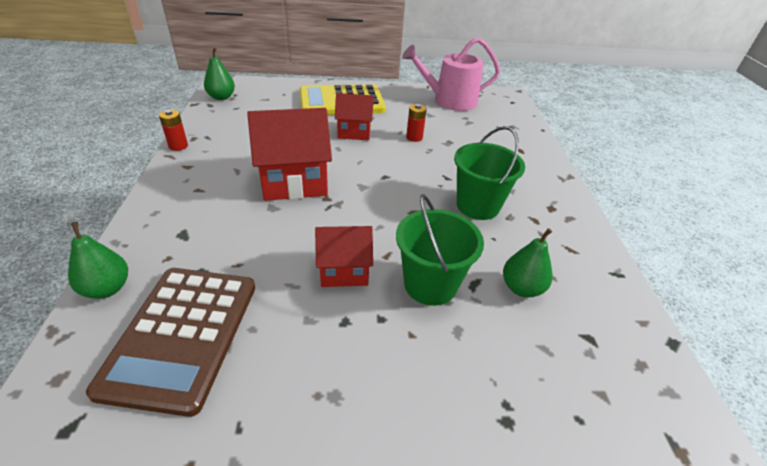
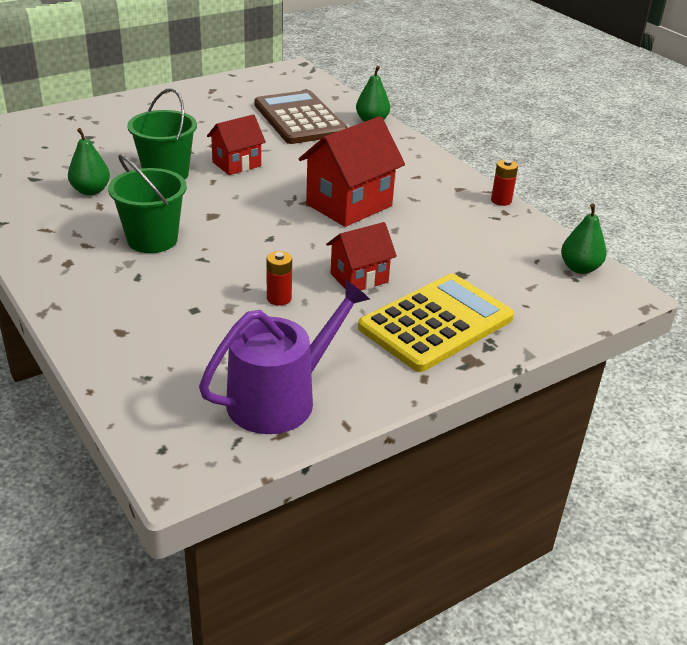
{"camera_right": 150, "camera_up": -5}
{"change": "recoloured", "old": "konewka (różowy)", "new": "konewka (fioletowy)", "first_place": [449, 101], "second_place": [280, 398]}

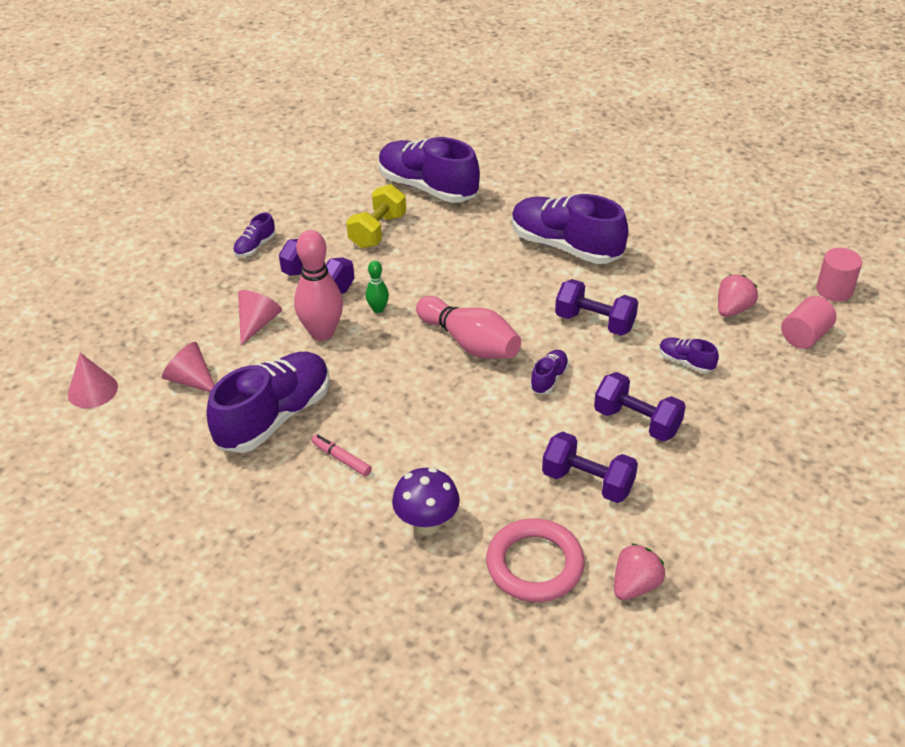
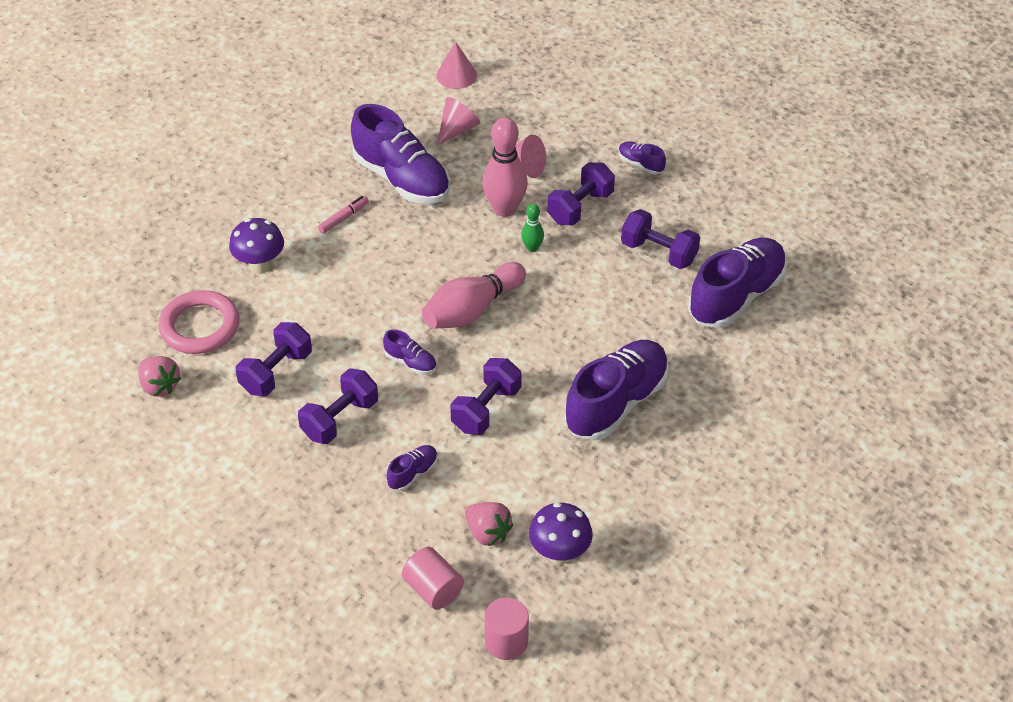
{"camera_right": 95, "camera_up": 5}
{"change": "recoloured", "old": "hantel (żółty)", "new": "hantel (fioletowy)", "first_place": [378, 231], "second_place": [658, 253]}
{"change": "added", "new": "grzyb (fioletowy)", "second_place": [559, 554]}

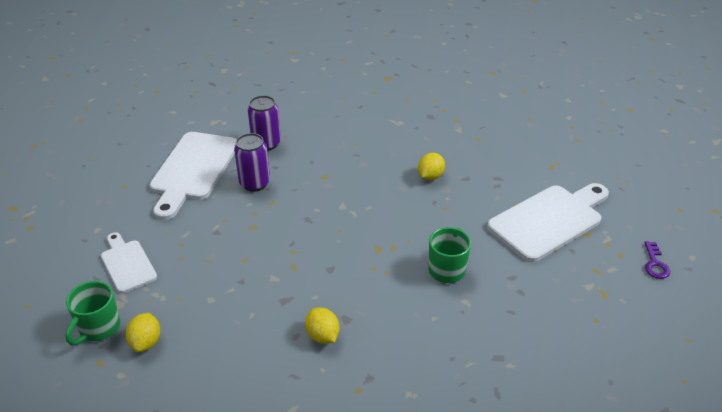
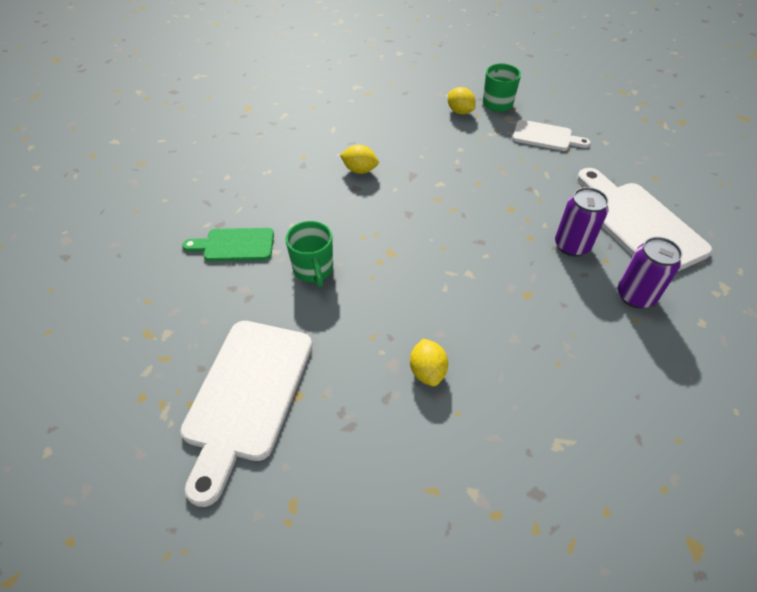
{"camera_right": 140, "camera_up": 10}
{"change": "removed", "old": "klucz (fioletowy)", "first_place": [655, 264]}
{"change": "added", "new": "deska do krojenia (zielony)", "second_place": [234, 245]}

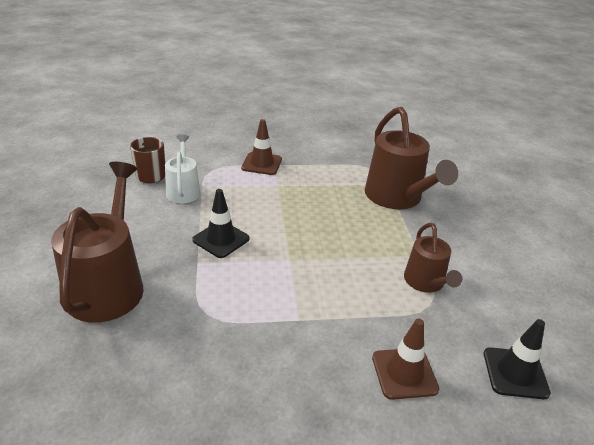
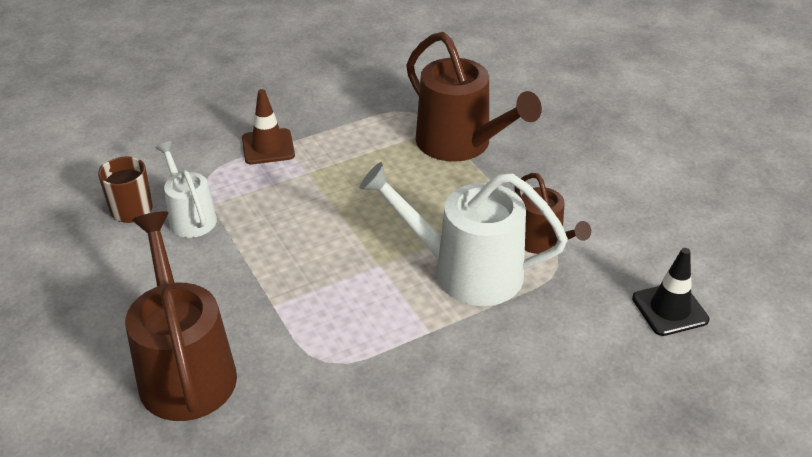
{"camera_right": -20, "camera_up": 5}
{"change": "removed", "old": "pachołek (czarny)", "first_place": [221, 239]}
{"change": "removed", "old": "pachołek (brązowy)", "first_place": [404, 373]}
{"change": "added", "new": "konewka (biały)", "second_place": [466, 271]}

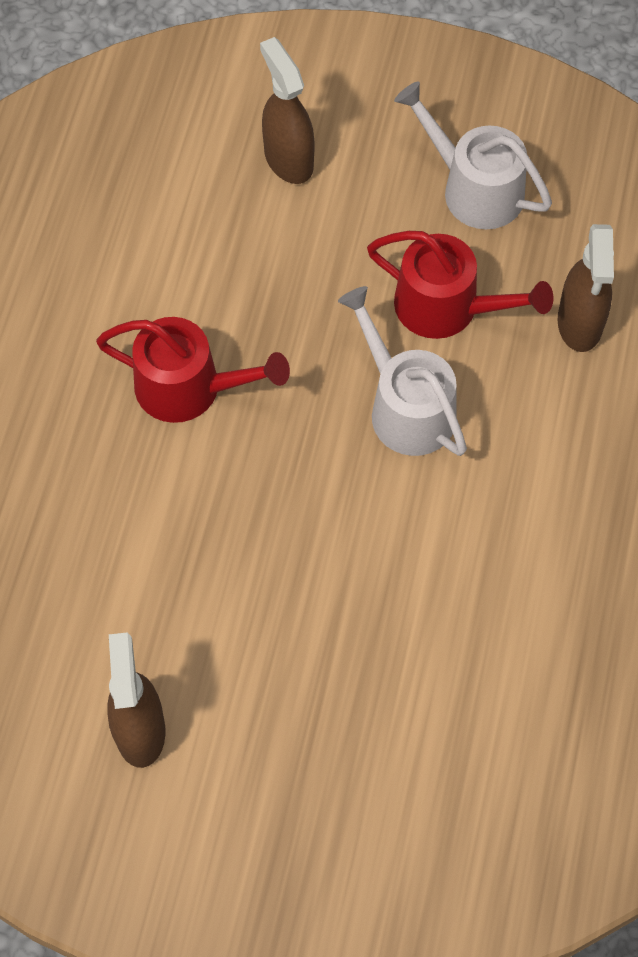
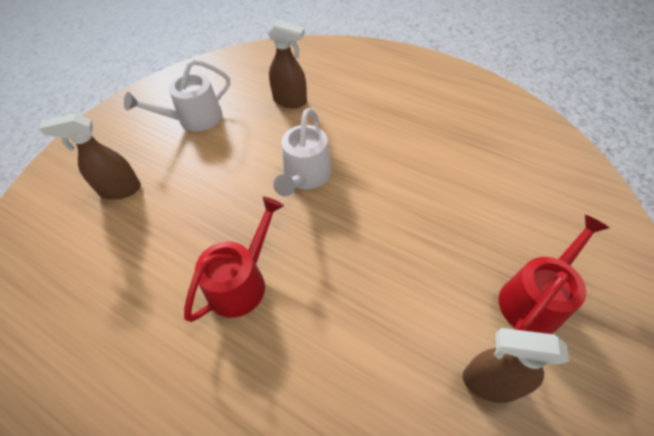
{"camera_right": -70, "camera_up": -10}
{"change": "moved", "old": "konewka (czerwony)", "first_place": [447, 307], "second_place": [534, 299]}
{"change": "turned", "old": "konewka (biały)", "first_place": [406, 407], "second_place": [305, 176], "degrees": -60}

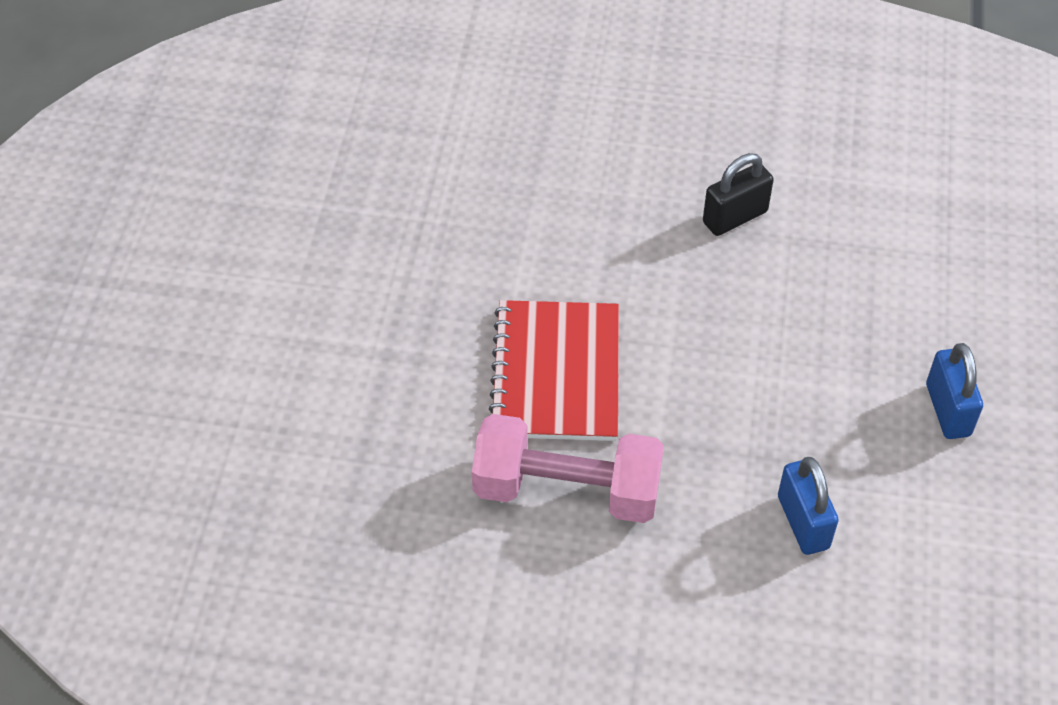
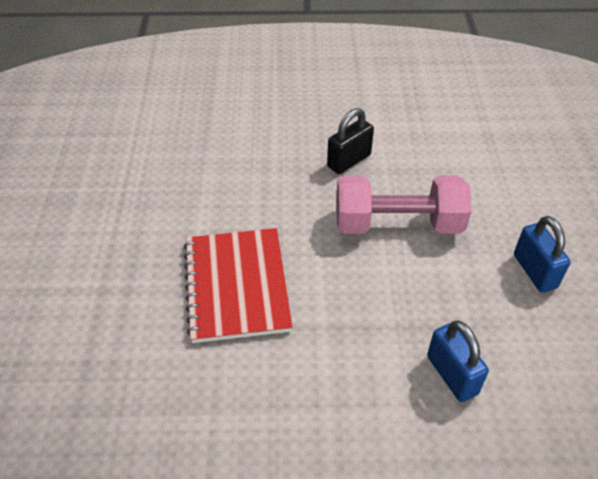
{"camera_right": -10, "camera_up": -5}
{"change": "moved", "old": "hantel (różowy)", "first_place": [567, 489], "second_place": [398, 224]}

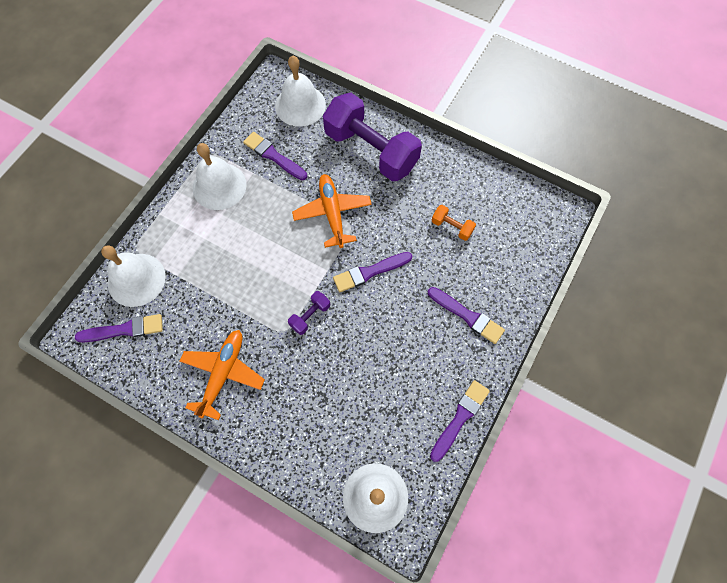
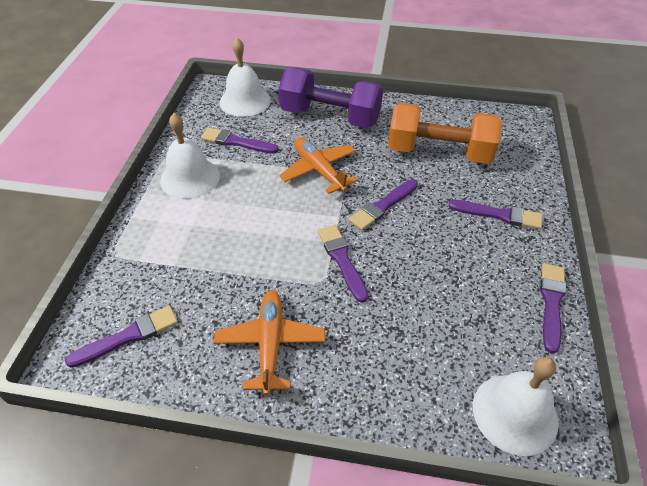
{"camera_right": -20, "camera_up": -20}
{"change": "resized", "old": "hantel (pomarańczowy)", "first_place": [452, 227], "second_place": [439, 152], "factor": 2.43}
{"change": "removed", "old": "dzwonek (biały)", "first_place": [136, 279]}
{"change": "replaced", "old": "hantel (fioletowy)", "new": "pędzel (fioletowy)", "first_place": [310, 316], "second_place": [342, 260]}

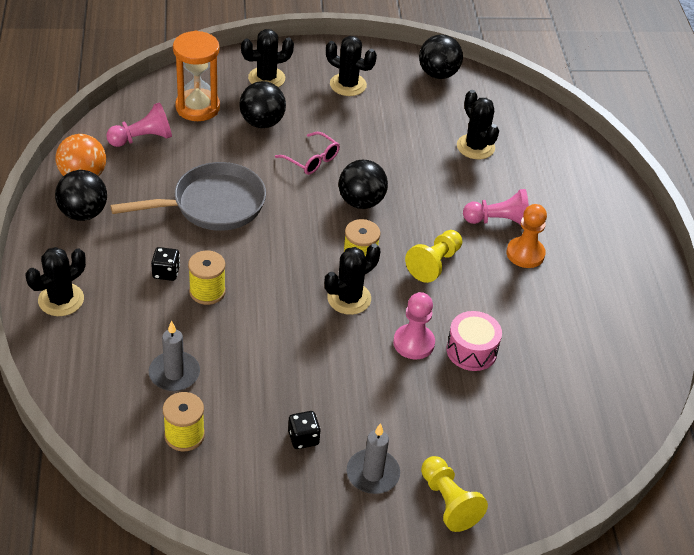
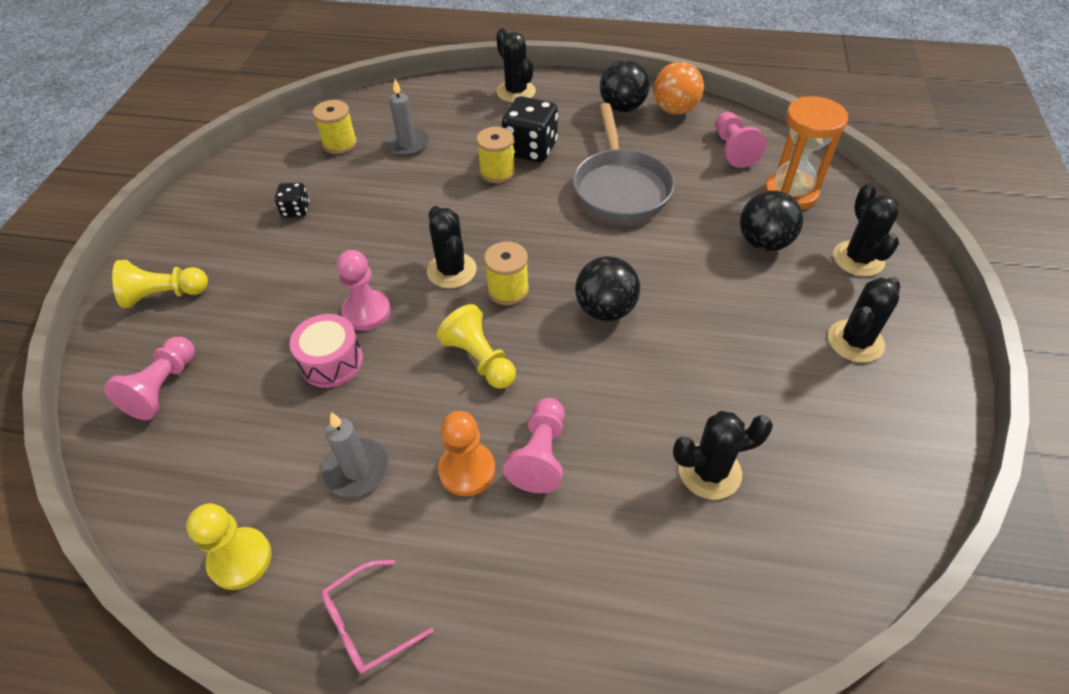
{"camera_right": 110, "camera_up": 5}
{"change": "removed", "old": "piłka (czarny)", "first_place": [438, 74]}
{"change": "moved", "old": "okulary (różowy)", "first_place": [312, 160], "second_place": [367, 624]}
{"change": "resized", "old": "kostka do gry (czarny)", "first_place": [166, 272], "second_place": [530, 149], "factor": 1.88}
{"change": "moved", "old": "świeca (szary)", "first_place": [372, 474], "second_place": [356, 469]}
{"change": "added", "new": "pionek (różowy)", "second_place": [163, 387]}
{"change": "added", "new": "pionek (żółty)", "second_place": [240, 559]}

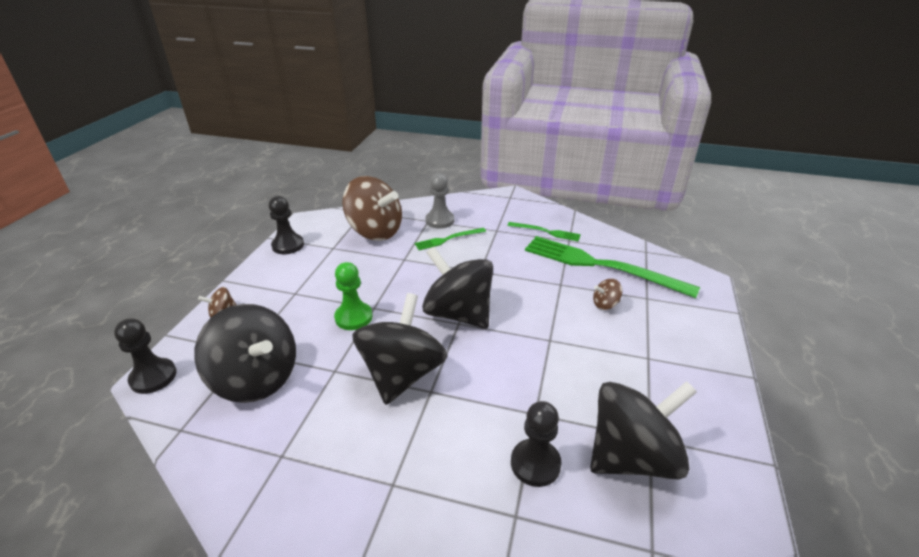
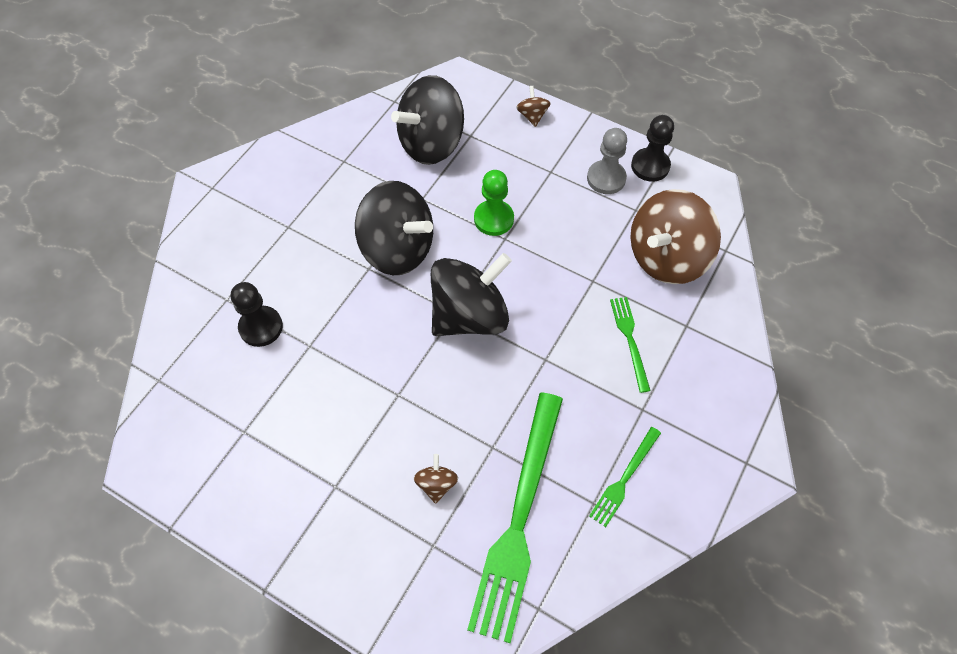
{"camera_right": 105, "camera_up": 25}
{"change": "moved", "old": "pionek (szary)", "first_place": [440, 221], "second_place": [606, 178]}
{"change": "turned", "old": "widelec (zielony)", "first_place": [600, 265], "second_place": [519, 519], "degrees": 150}
{"change": "removed", "old": "pionek (czarny)", "first_place": [153, 377]}
{"change": "removed", "old": "bączek (czarny)", "first_place": [632, 456]}

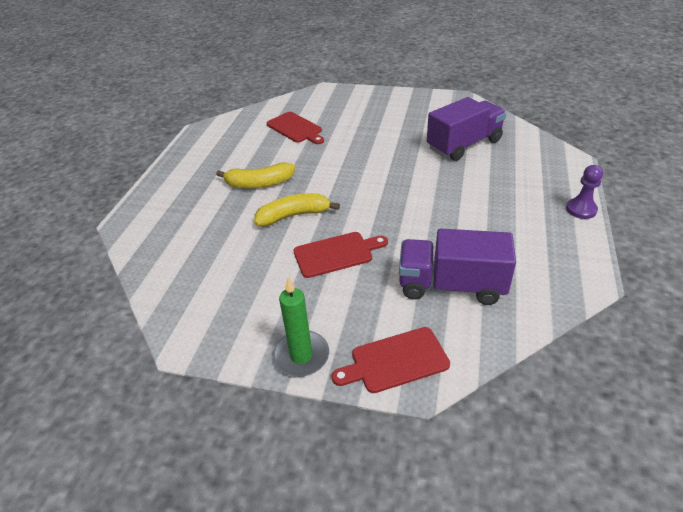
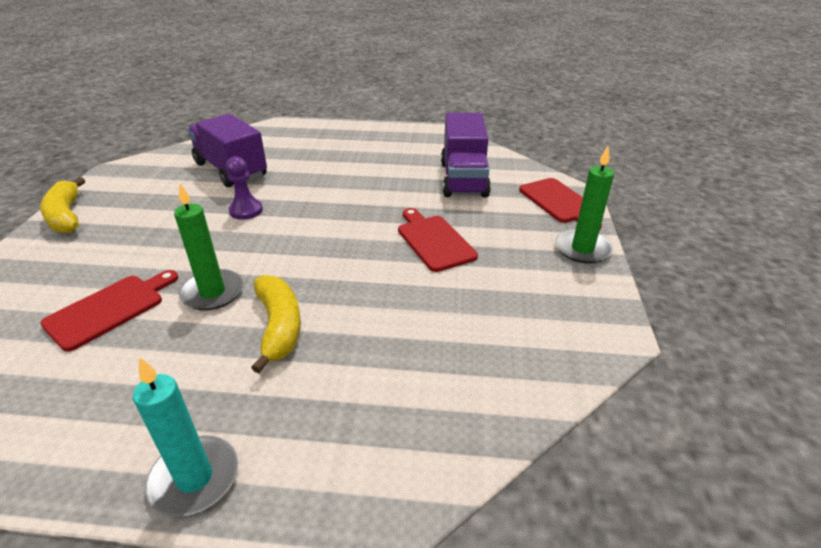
{"camera_right": -100, "camera_up": -5}
{"change": "moved", "old": "pionek (fioletowy)", "first_place": [581, 209], "second_place": [246, 210]}
{"change": "moved", "old": "banan (żółty)", "first_place": [294, 216], "second_place": [66, 216]}
{"change": "added", "new": "świeca (zielony)", "second_place": [212, 292]}
{"change": "added", "new": "świeca (turkusowy)", "second_place": [195, 478]}

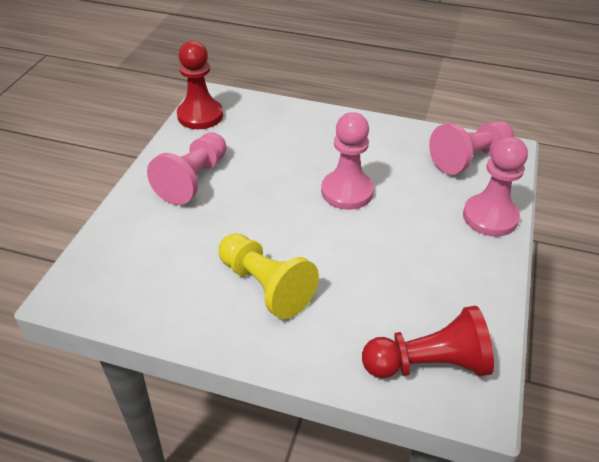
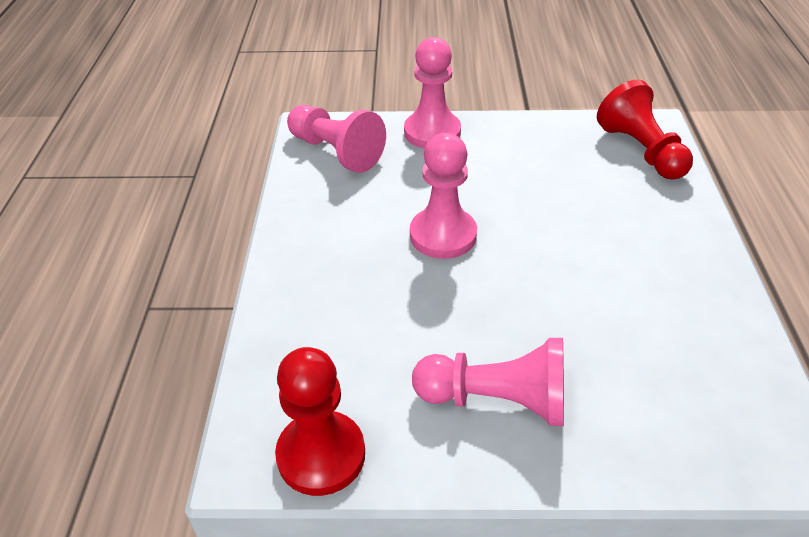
{"camera_right": -105, "camera_up": 0}
{"change": "removed", "old": "pionek (żółty)", "first_place": [266, 286]}

